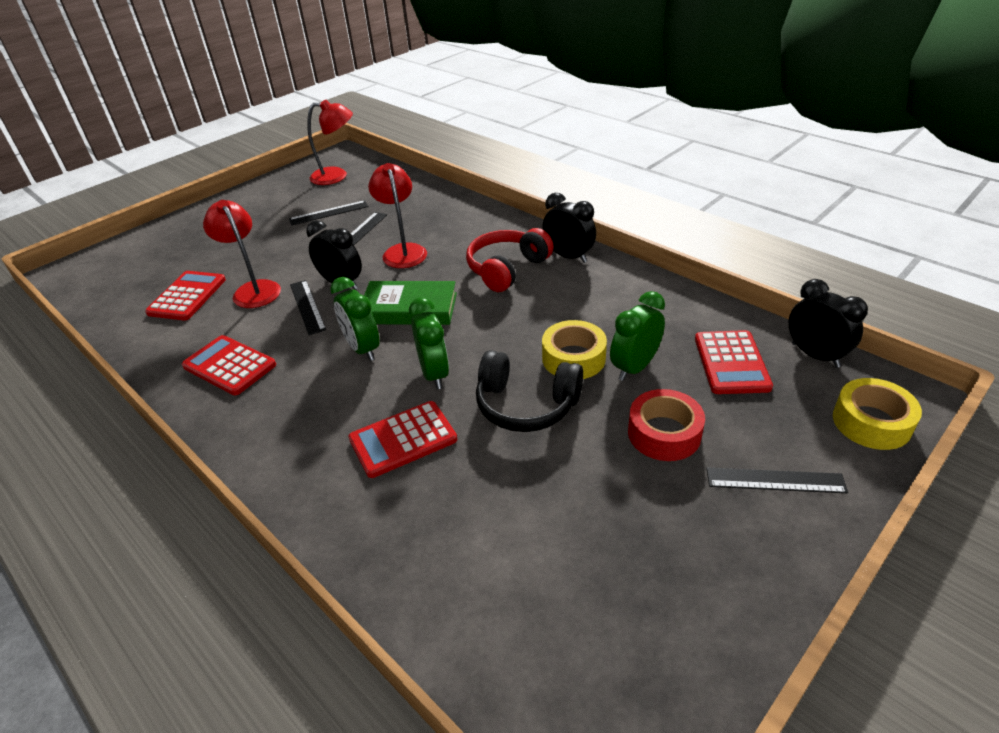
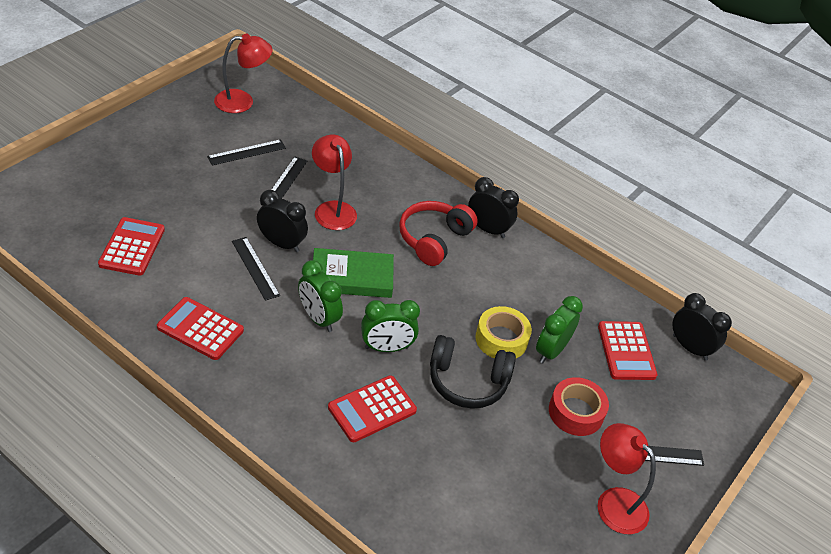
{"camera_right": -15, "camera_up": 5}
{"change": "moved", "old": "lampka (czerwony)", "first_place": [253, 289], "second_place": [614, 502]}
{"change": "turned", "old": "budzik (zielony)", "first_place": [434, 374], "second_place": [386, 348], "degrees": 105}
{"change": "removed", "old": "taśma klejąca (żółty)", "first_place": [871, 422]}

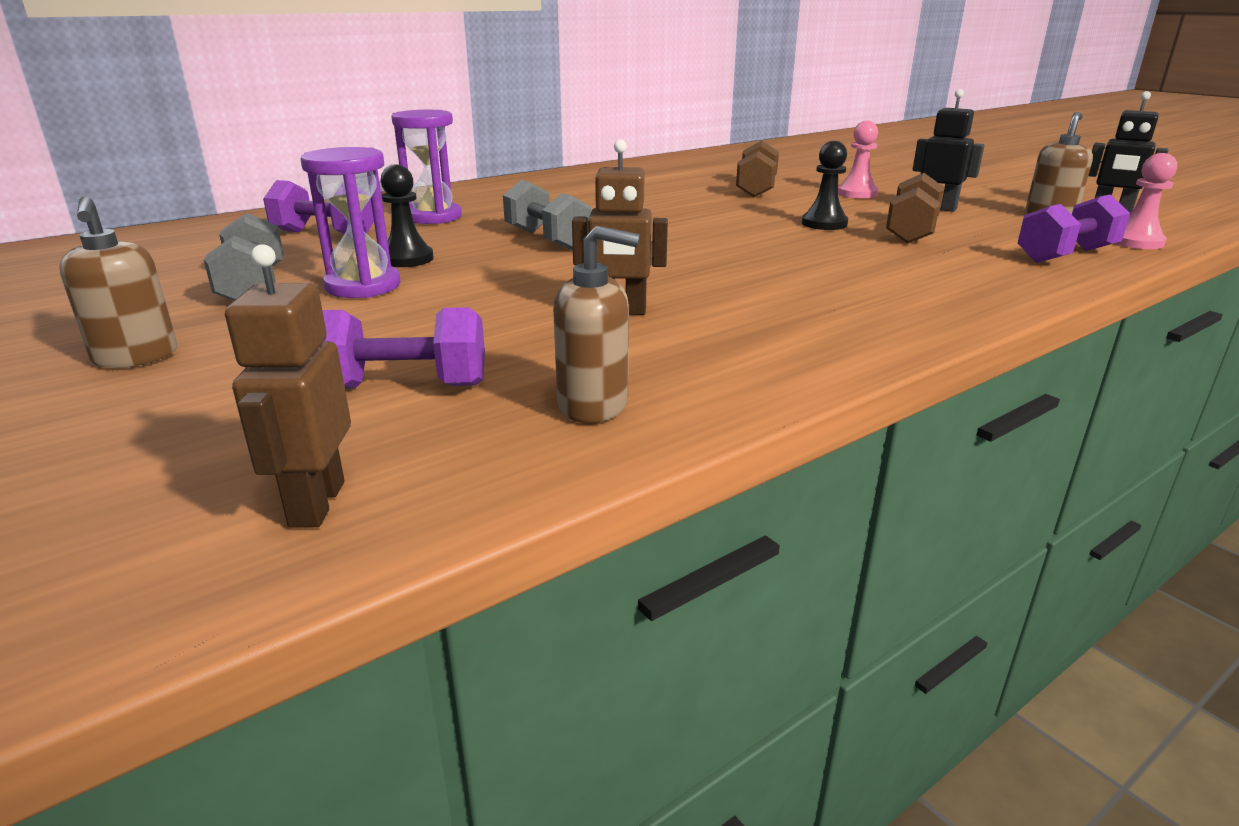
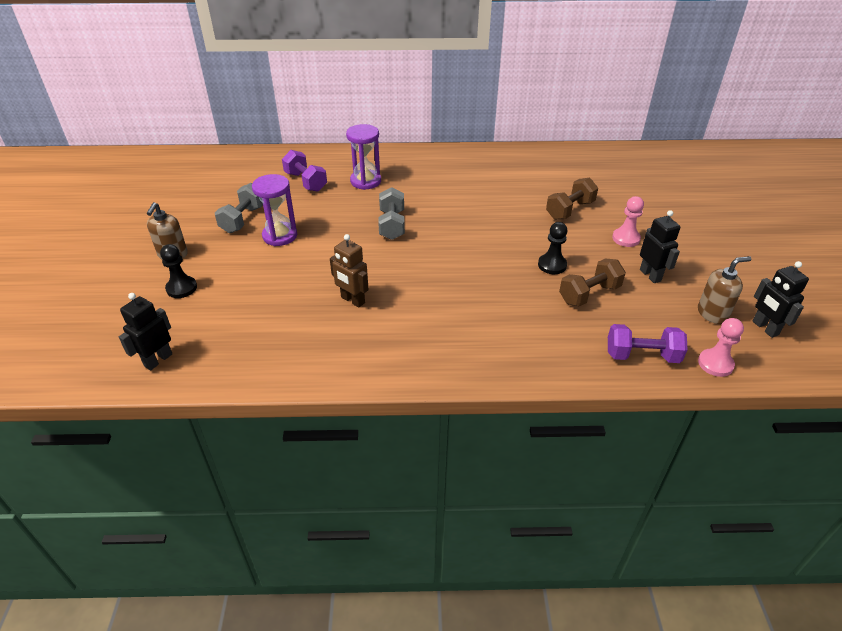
{"camera_right": 35, "camera_up": 15}
{"change": "moved", "old": "pionek (czarny)", "first_place": [407, 259], "second_place": [181, 288]}
{"change": "removed", "old": "dozownik mydła (brązowy)", "first_place": [594, 405]}
{"change": "recoloured", "old": "robot (brązowy)", "new": "robot (czarny)", "first_place": [316, 504], "second_place": [158, 360]}
{"change": "removed", "old": "hantel (fioletowy)", "first_place": [403, 386]}

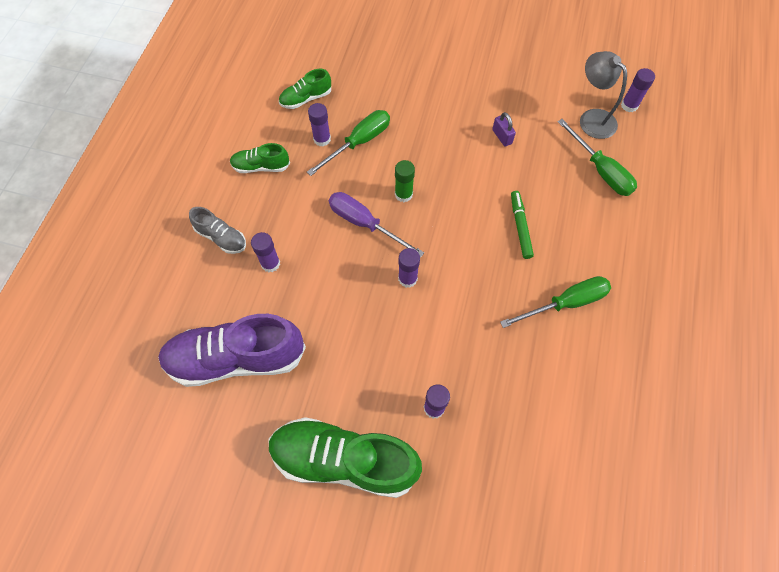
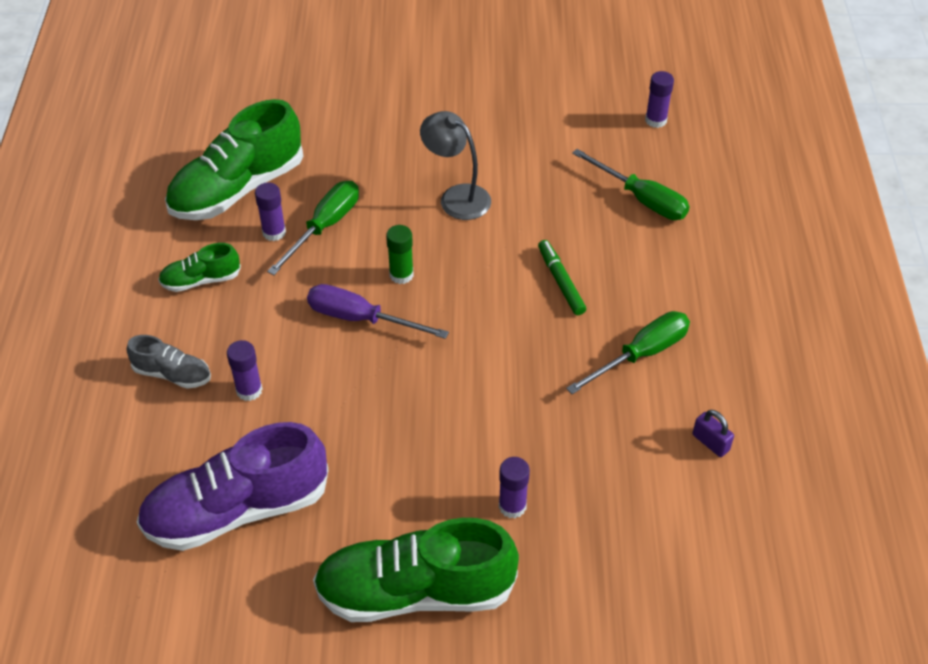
{"camera_right": -15, "camera_up": -15}
{"change": "moved", "old": "lampka (szary)", "first_place": [592, 118], "second_place": [456, 197]}
{"change": "resized", "old": "but (zielony)", "first_place": [306, 99], "second_place": [237, 189], "factor": 2.04}
{"change": "moved", "old": "kłódka (fioletowy)", "first_place": [502, 136], "second_place": [710, 442]}
{"change": "removed", "old": "klej w sztyfcie (fioletowy)", "first_place": [407, 278]}

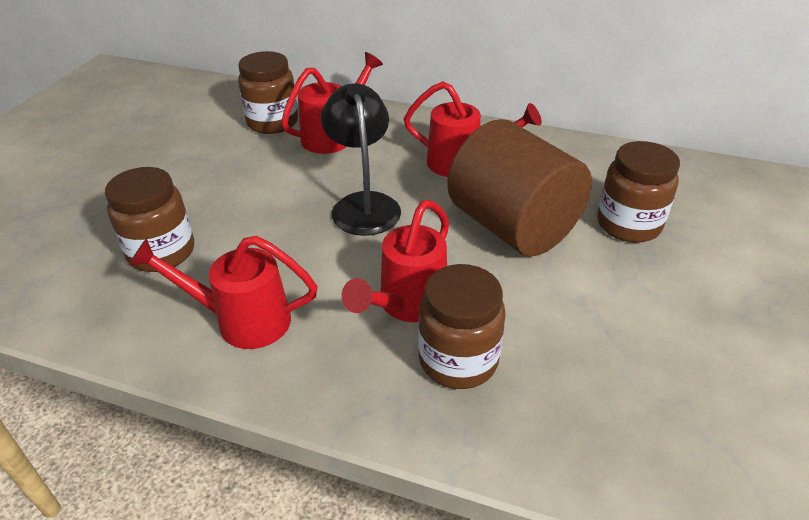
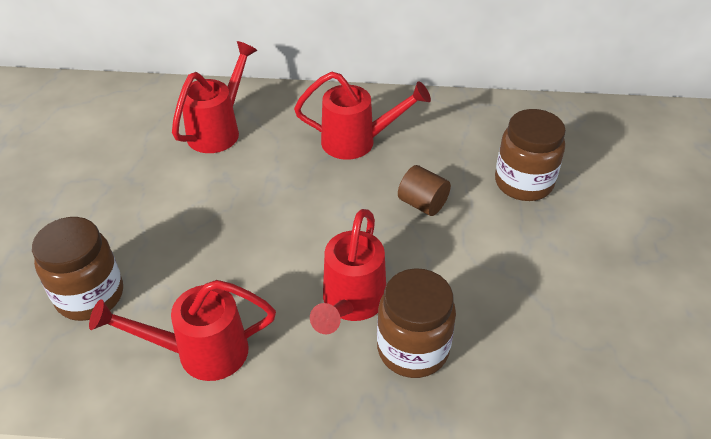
{"camera_right": -15, "camera_up": 5}
{"change": "removed", "old": "słoik (brązowy)", "first_place": [272, 122]}
{"change": "removed", "old": "lampka (czarny)", "first_place": [363, 204]}
{"change": "resized", "old": "walec (brązowy)", "first_place": [512, 227], "second_place": [422, 204], "factor": 0.41}

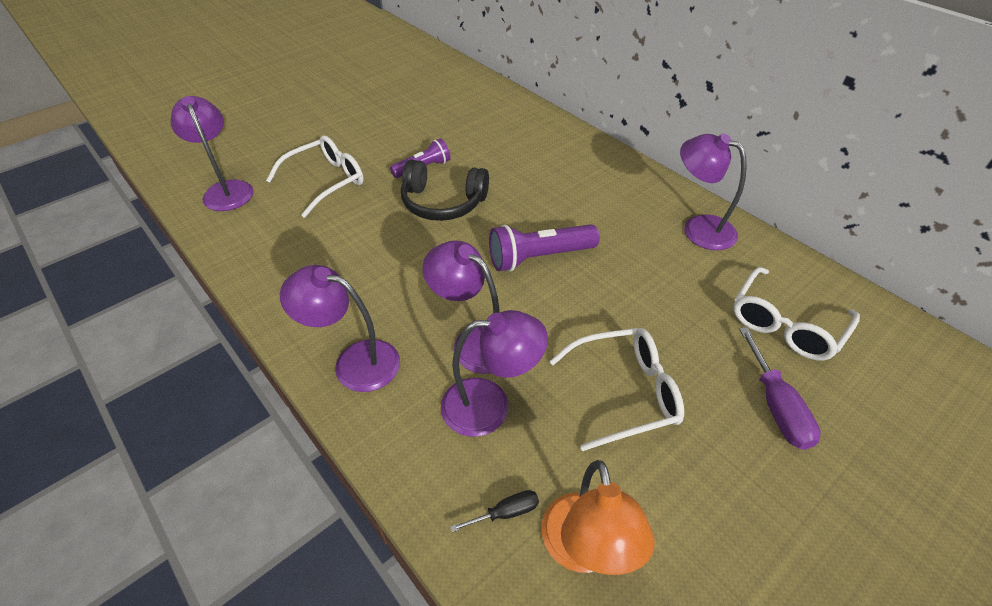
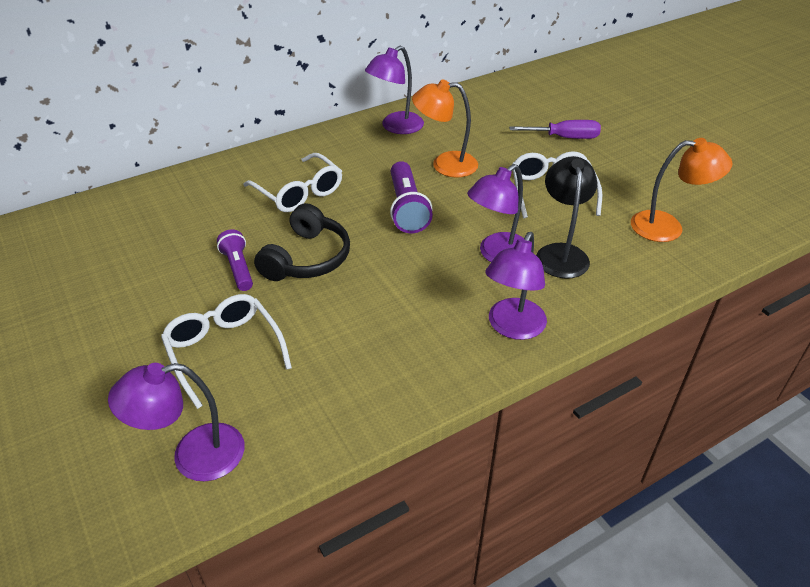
{"camera_right": -80, "camera_up": -5}
{"change": "moved", "old": "okulary (biały)", "first_place": [785, 324], "second_place": [299, 192]}
{"change": "recoloured", "old": "lampka (fioletowy)", "new": "lampka (czarny)", "first_place": [490, 405], "second_place": [561, 253]}
{"change": "removed", "old": "śrubokręt (czarny)", "first_place": [506, 513]}
{"change": "added", "new": "lampka (pomarańczowy)", "second_place": [445, 165]}

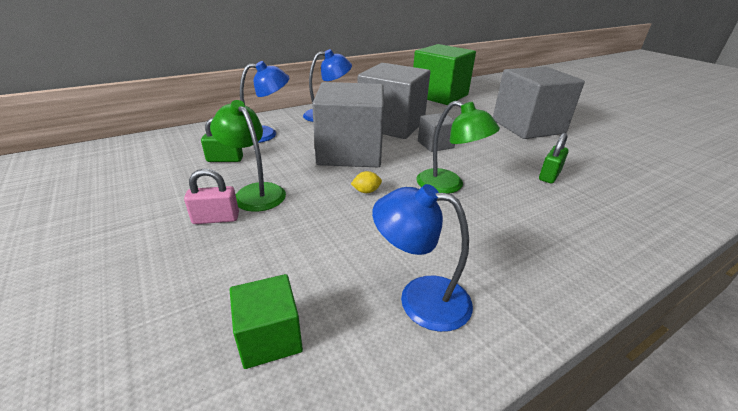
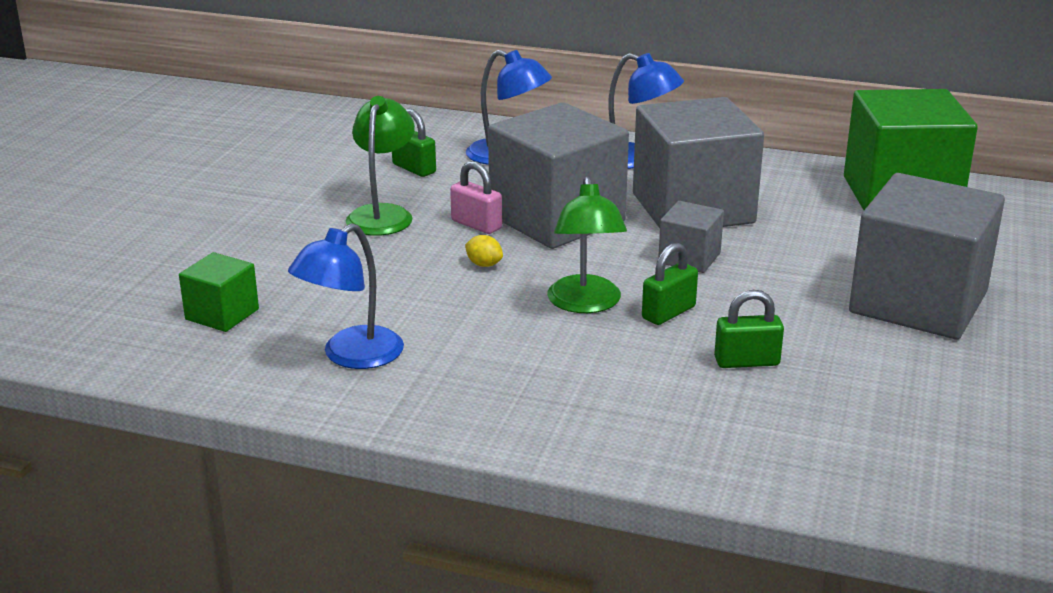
{"camera_right": 50, "camera_up": -5}
{"change": "moved", "old": "kłódka (różowy)", "first_place": [216, 218], "second_place": [476, 225]}
{"change": "turned", "old": "lampka (niebieski)", "first_place": [420, 298], "second_place": [351, 356], "degrees": -120}
{"change": "added", "new": "kłódka (zielony)", "second_place": [668, 313]}

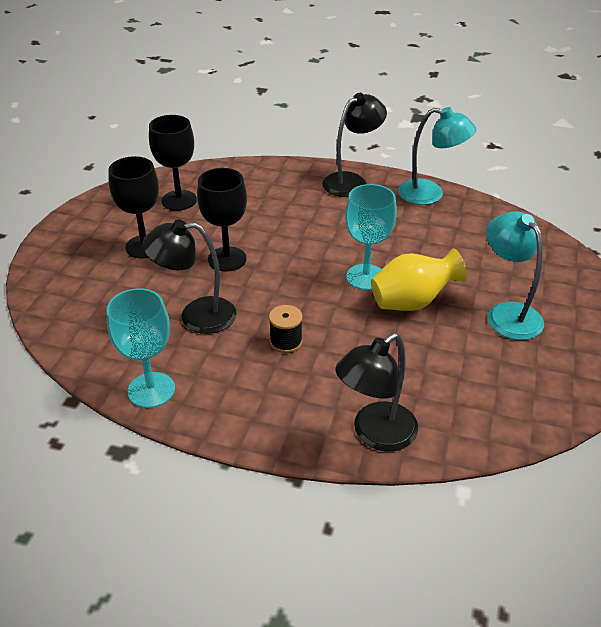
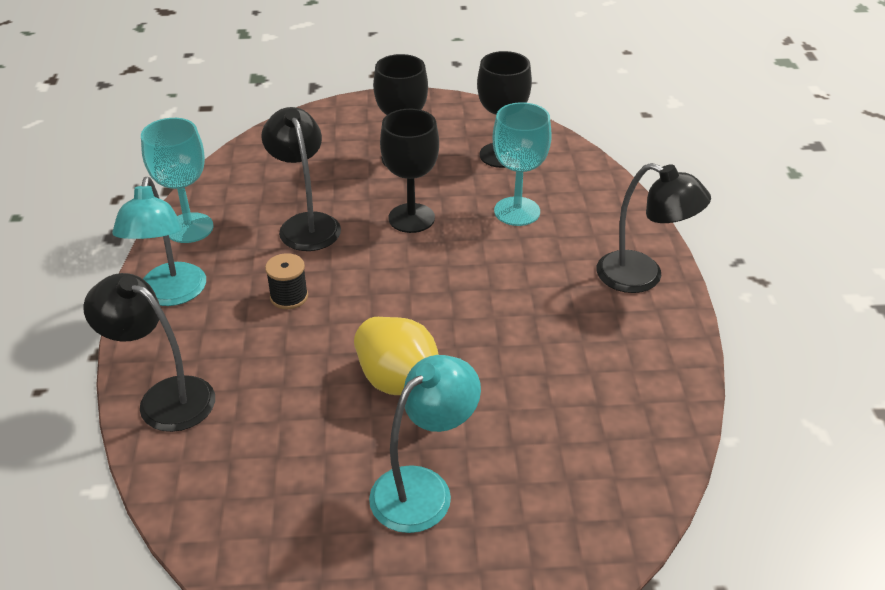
{"camera_right": 70, "camera_up": 0}
{"change": "moved", "old": "lampka (turkusowy)", "first_place": [430, 194], "second_place": [171, 295]}
{"change": "moved", "old": "kielich (turkusowy)", "first_place": [366, 277], "second_place": [517, 211]}

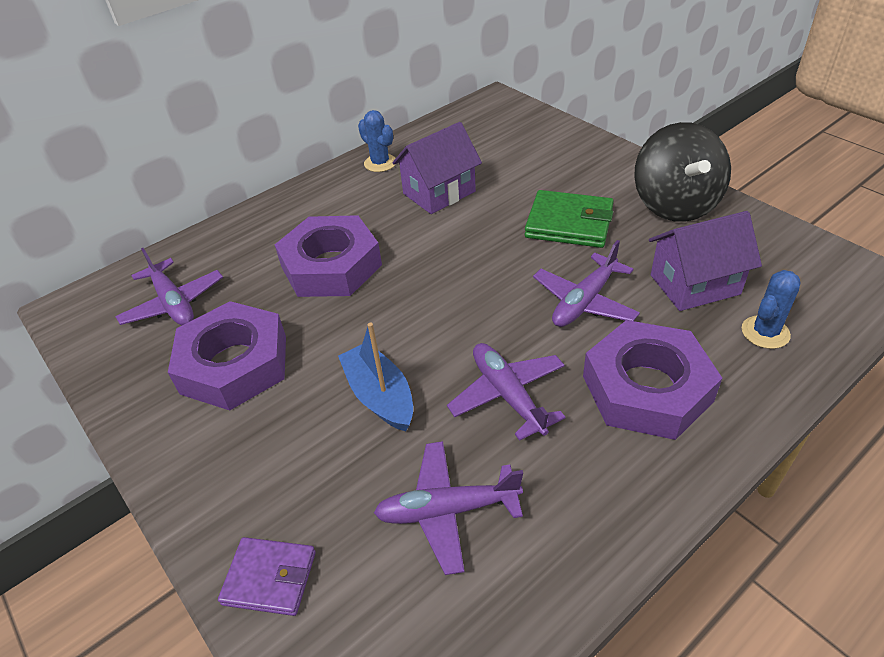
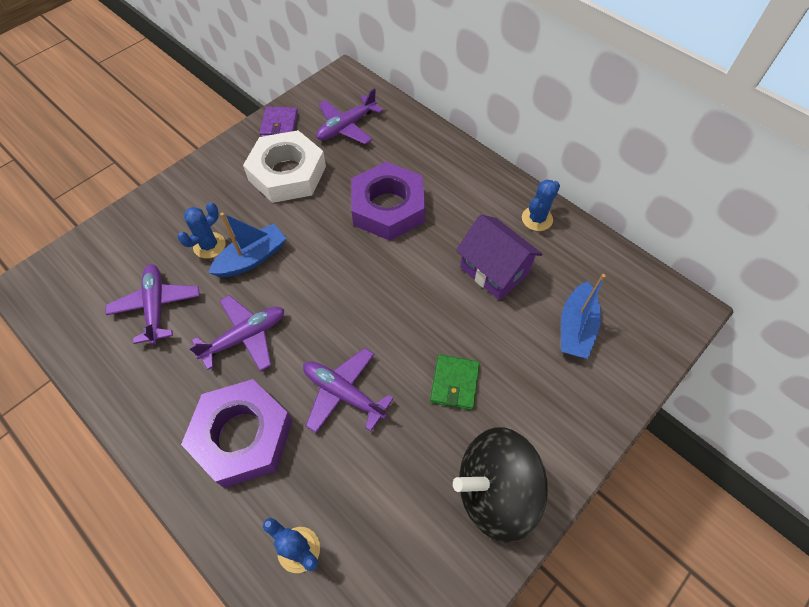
{"camera_right": 80, "camera_up": 15}
{"change": "resized", "old": "portfel (zielony)", "first_place": [569, 223], "second_place": [454, 383], "factor": 0.66}
{"change": "removed", "old": "domek (fioletowy)", "first_place": [694, 285]}
{"change": "recoloured", "old": "nakrętka (fioletowy)", "new": "nakrętka (biały)", "first_place": [234, 364], "second_place": [287, 173]}
{"change": "moved", "old": "portfel (fioletowy)", "first_place": [270, 578], "second_place": [279, 125]}
{"change": "added", "new": "kaktus (niebieski)", "second_place": [209, 245]}
{"change": "added", "new": "łódka (niebieski)", "second_place": [576, 328]}

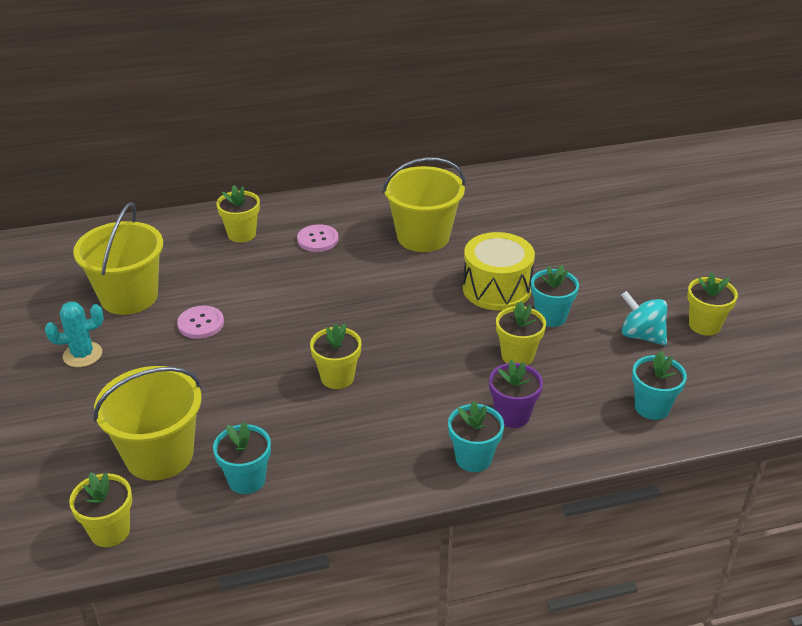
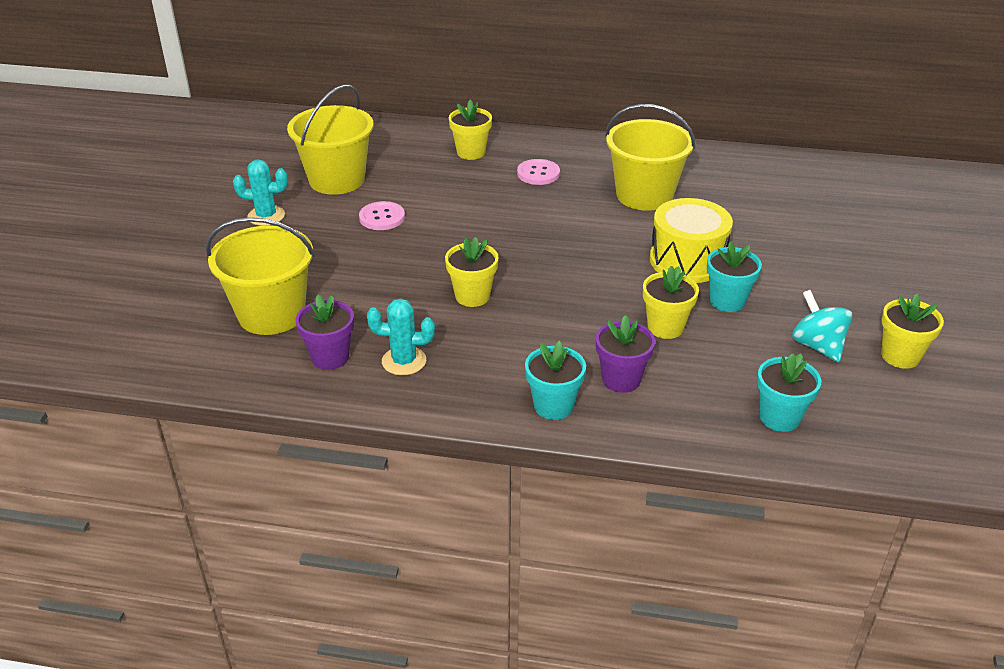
{"camera_right": 25, "camera_up": 0}
{"change": "recoloured", "old": "doniczka (turkusowy)", "new": "doniczka (fioletowy)", "first_place": [246, 480], "second_place": [330, 357]}
{"change": "removed", "old": "doniczka (żółty)", "first_place": [110, 531]}
{"change": "added", "new": "kaktus (turkusowy)", "second_place": [404, 361]}

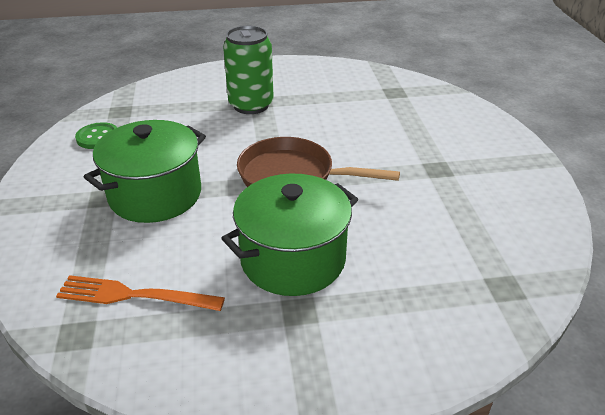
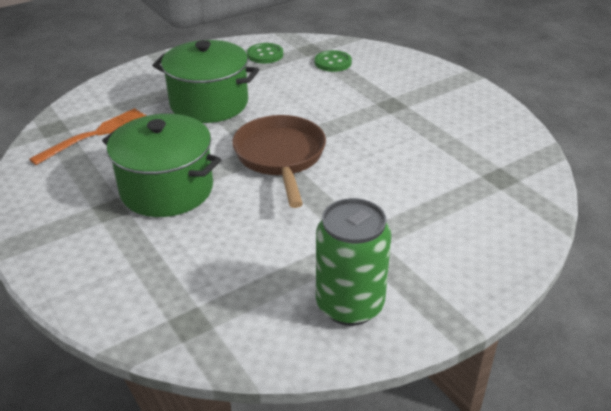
{"camera_right": 65, "camera_up": 0}
{"change": "moved", "old": "puszka (zielony)", "first_place": [251, 105], "second_place": [350, 305]}
{"change": "turned", "old": "widelec (pomarańczowy)", "first_place": [132, 295], "second_place": [95, 134], "degrees": 60}
{"change": "added", "new": "guzik (zielony)", "second_place": [333, 62]}

